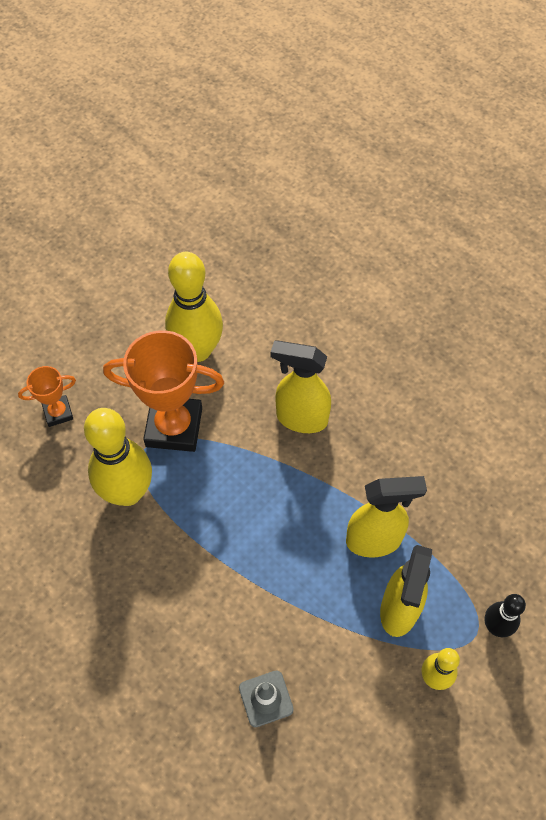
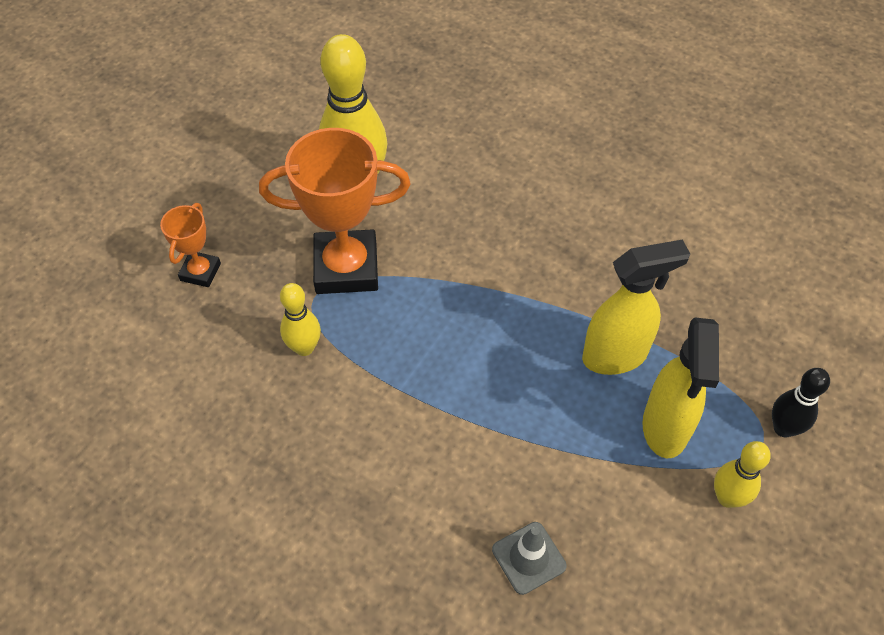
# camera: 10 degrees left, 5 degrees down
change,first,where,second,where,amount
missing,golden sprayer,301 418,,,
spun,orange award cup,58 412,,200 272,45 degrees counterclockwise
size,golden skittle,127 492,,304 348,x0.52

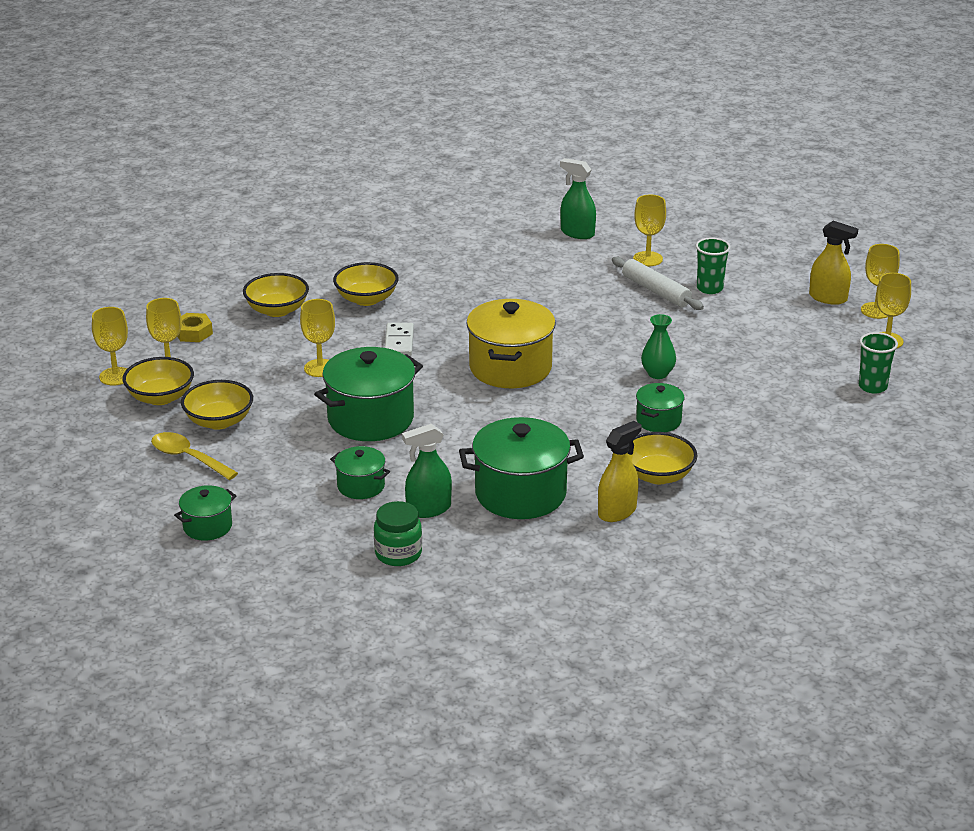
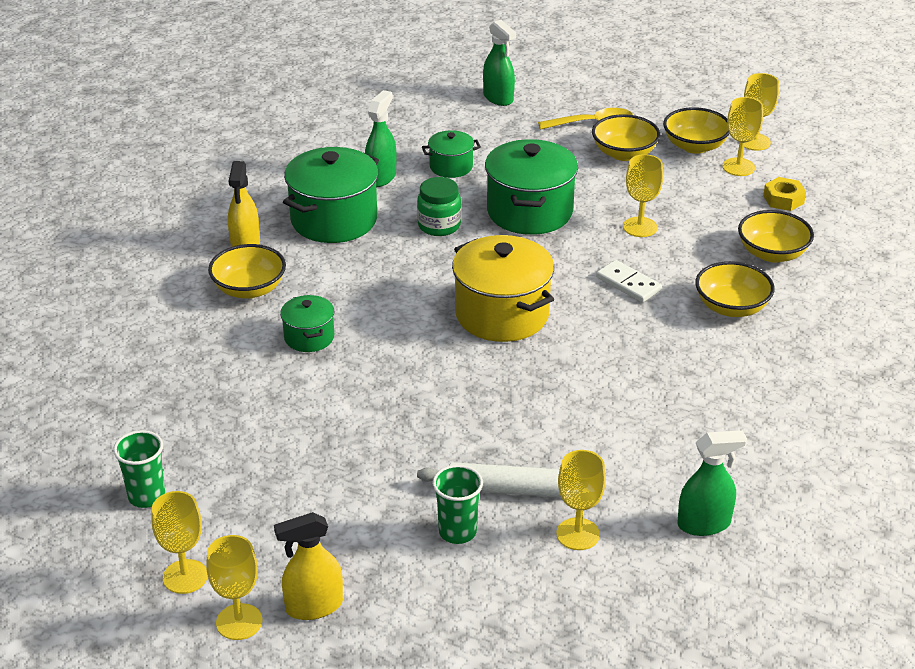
# camera: 135 degrees right, 5 degrees up
change,first,where,second,where,amount
missing,leaf-green vase,657 374,,,
relocated,leaf-green jam jar,398 554,,439 226,
exchanged,leaf-green cooking pot,207 526,leaf-green sprayer,498 98,

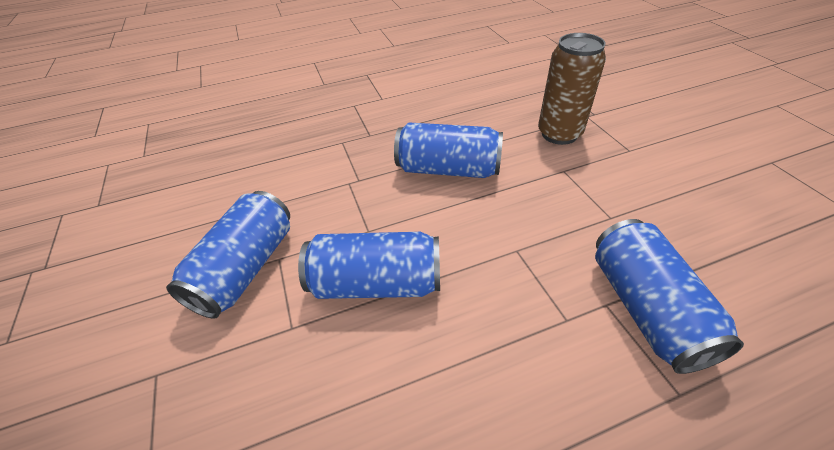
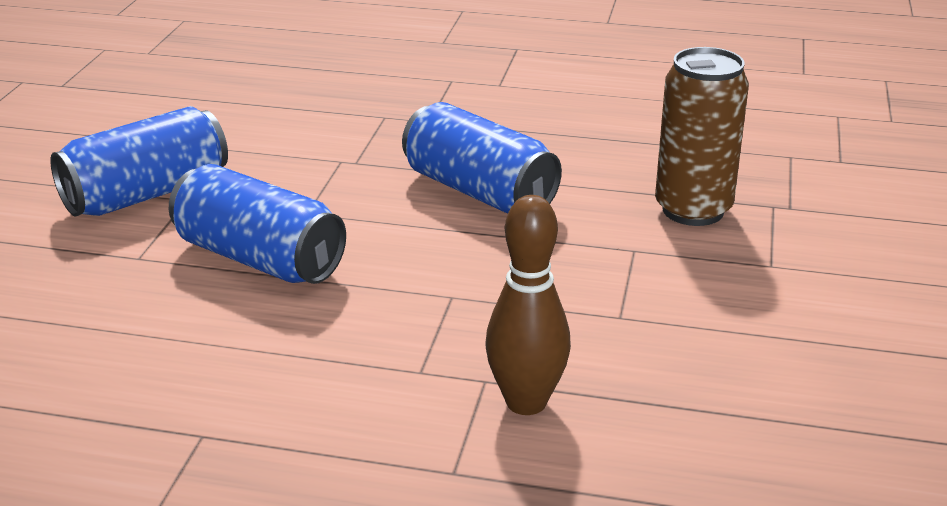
# camera: 30 degrees right, 15 degrees down
change,first,where,second,where,amount
exchanged,blue tin,646 308,russet skittle,526 402,

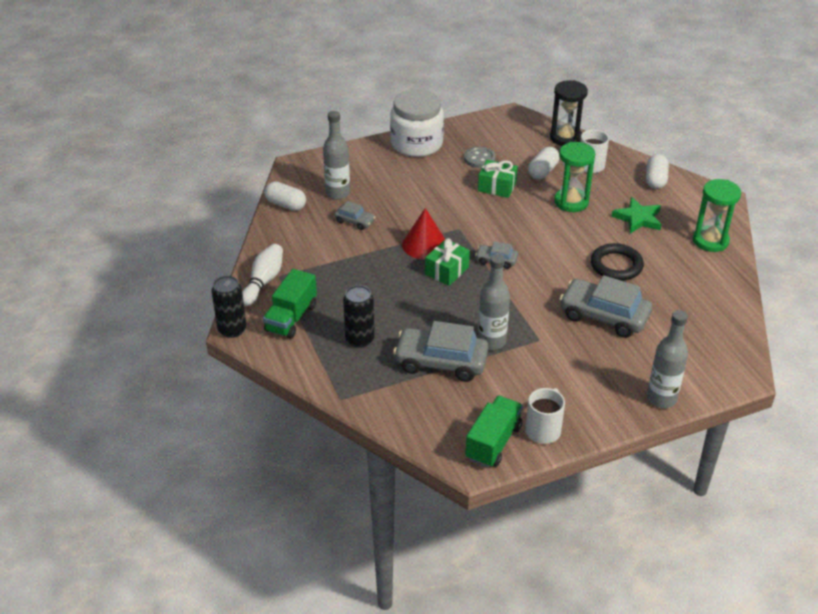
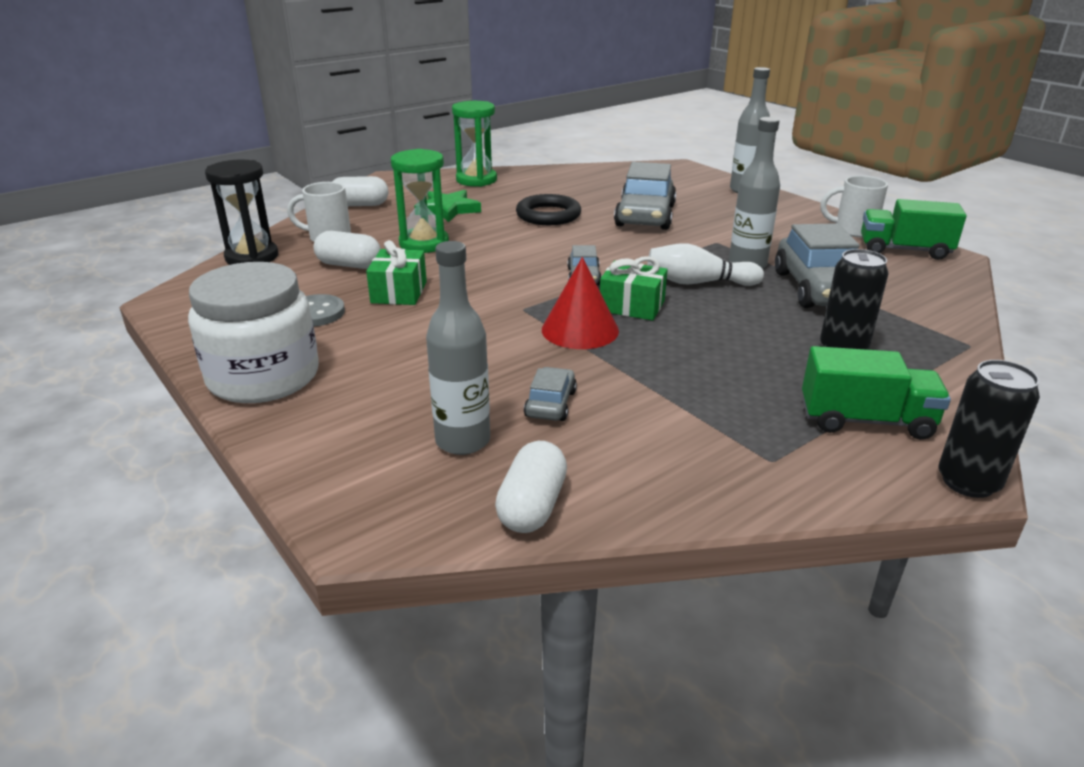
# camera: 105 degrees left, 10 degrees down
change,first,where,second,where,amount
relocated,snow-white skittle,263 282,,698 283,

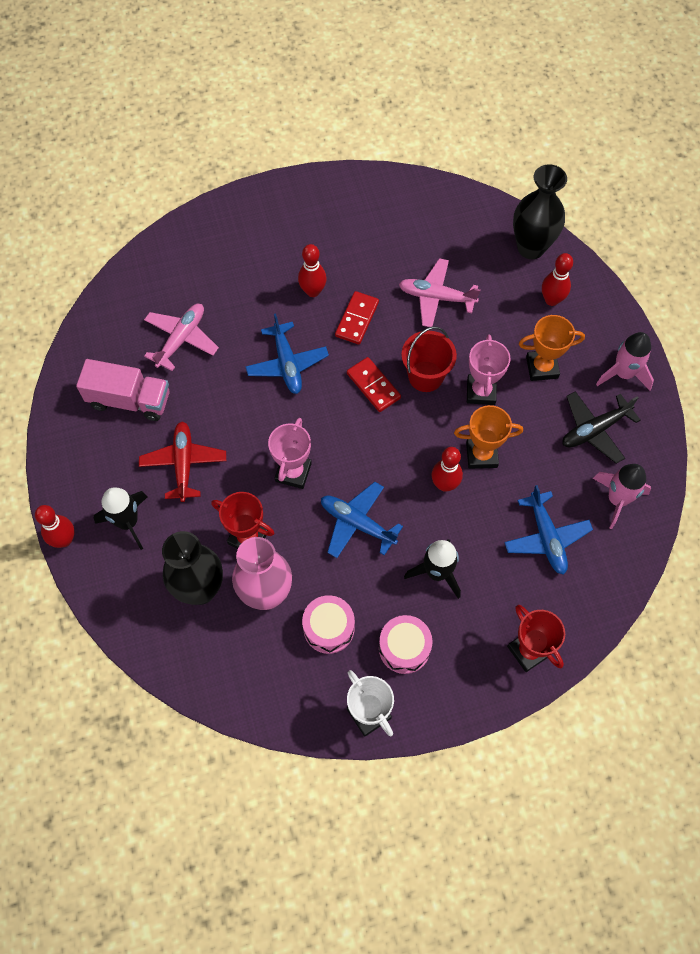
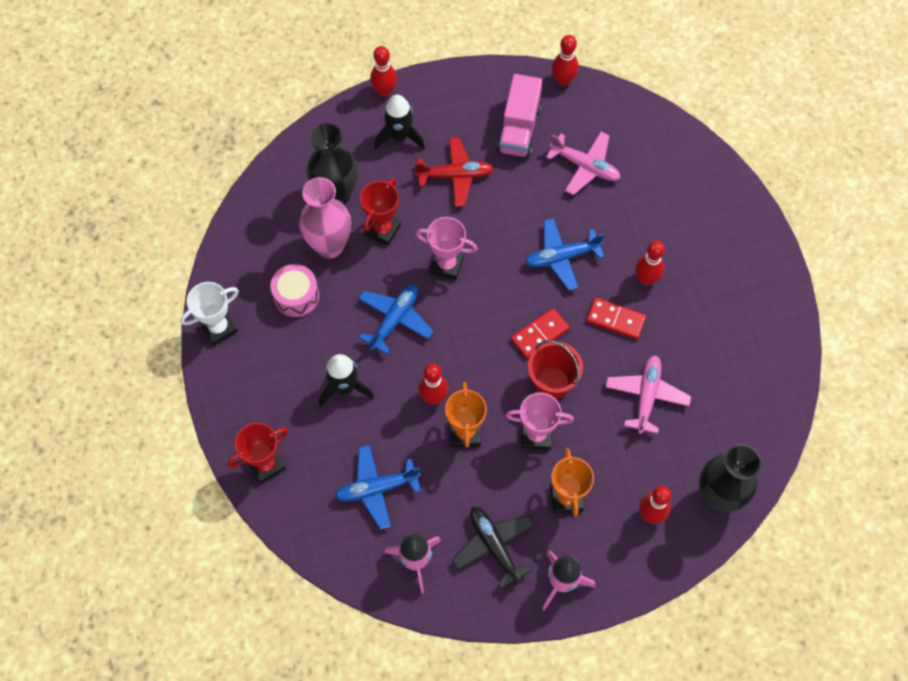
# camera: 90 degrees right, 0 degrees up
change,first,where,second,where,amount
missing,rosy snare drum,404 648,,,
appeared,,,scarlet skittle,563 80,

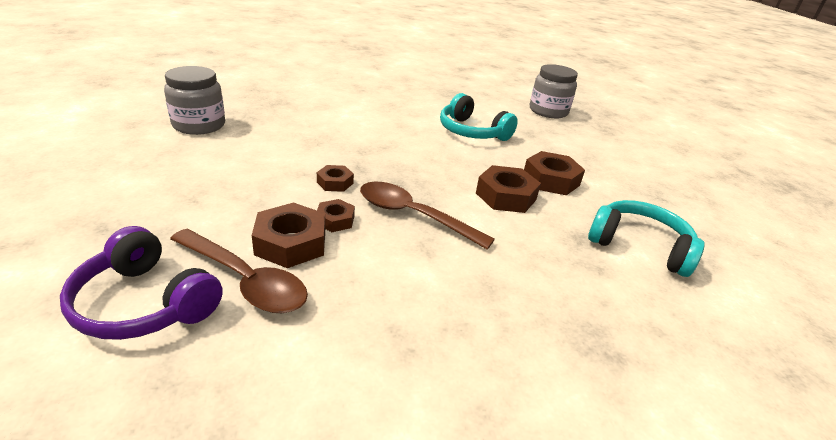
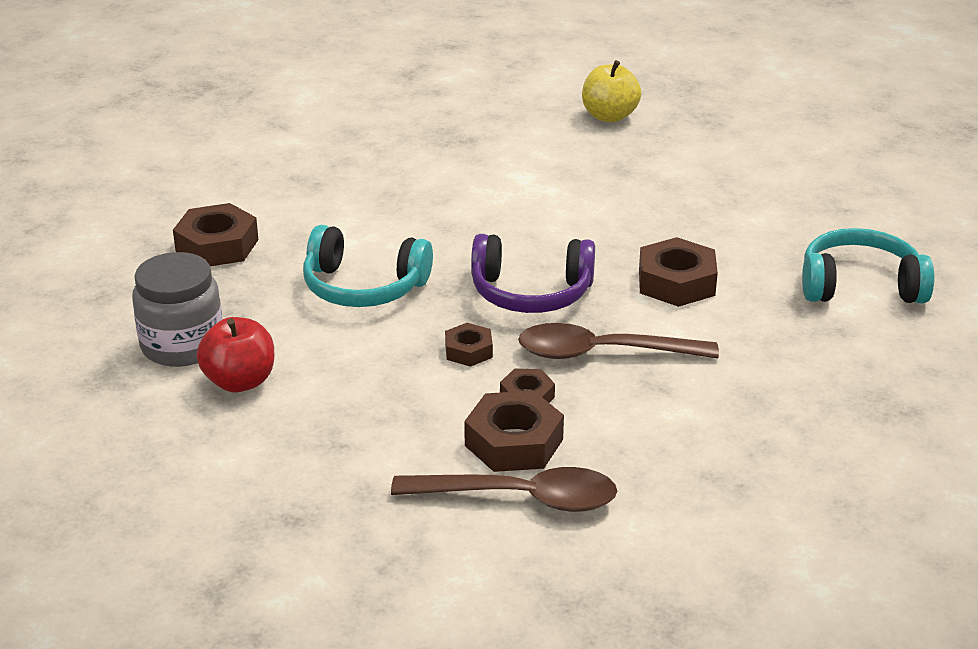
# camera: 25 degrees left, 0 degrees up
change,first,where,second,where,amount
appeared,,,scarlet toy apple,240 381,
relocated,purple headphones,144 303,,531 293,
relocated,turquoise headphones,471 132,,363 287,
relocated,russet hex nut,551 180,,217 245,
exchanged,gray jam jar,548 111,golden toy apple,609 116,

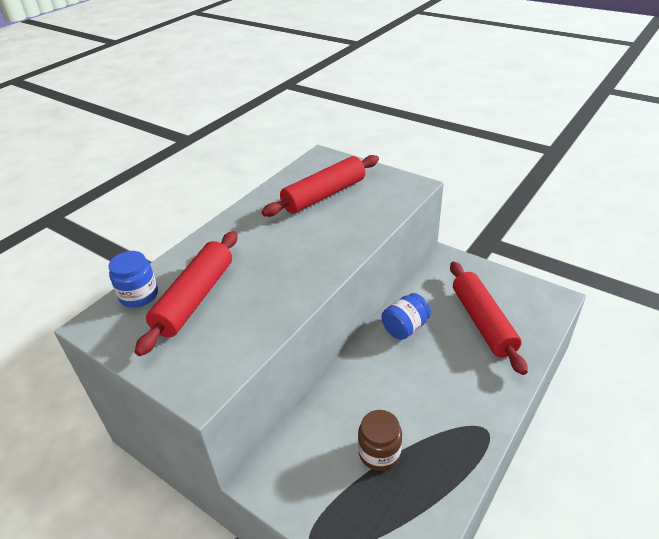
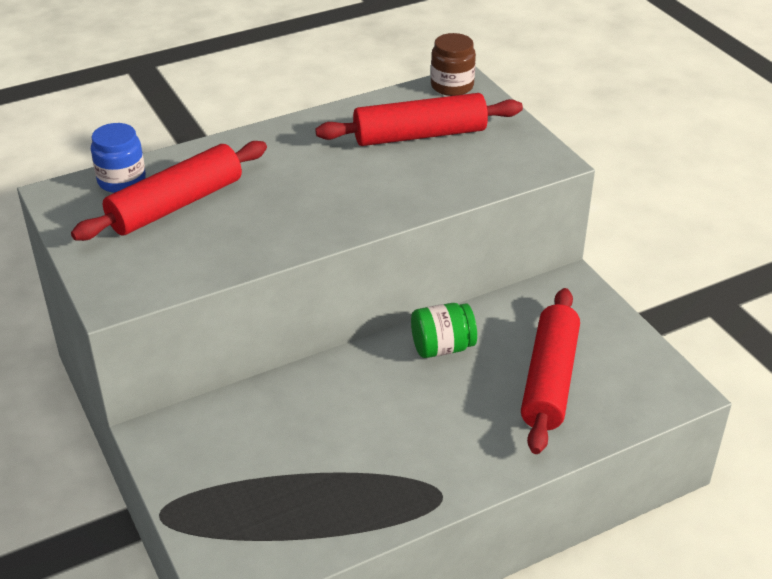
# camera: 25 degrees right, 0 degrees up
change,first,where,second,where,amount
relocated,russet jam jar,379 453,,452 86,
colour,blue jam jar,405 327,leaf-green jam jar,442 347,

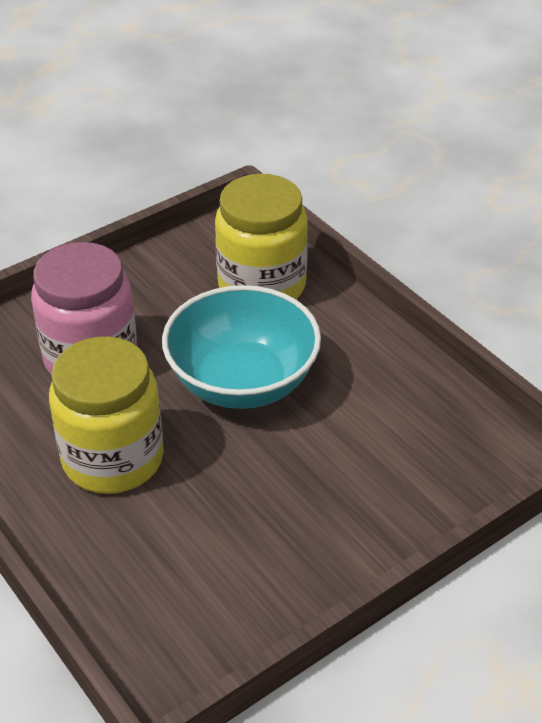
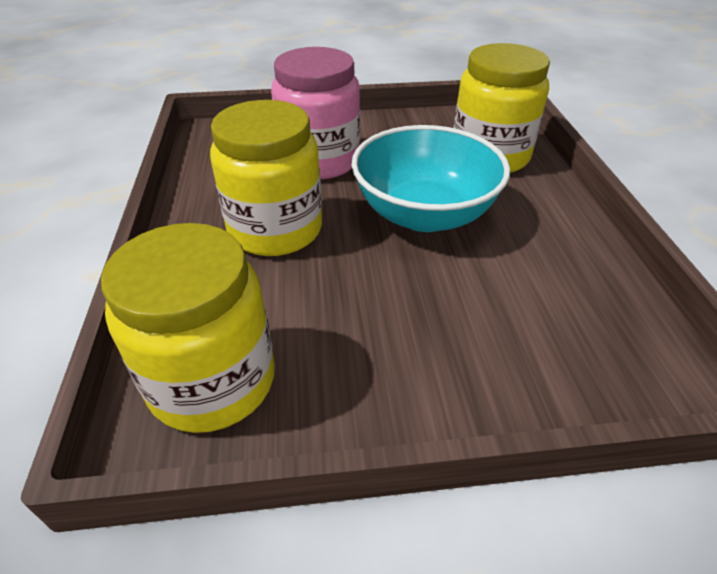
# camera: 30 degrees right, 0 degrees up
change,first,where,second,where,amount
appeared,,,golden jam jar,212 381,

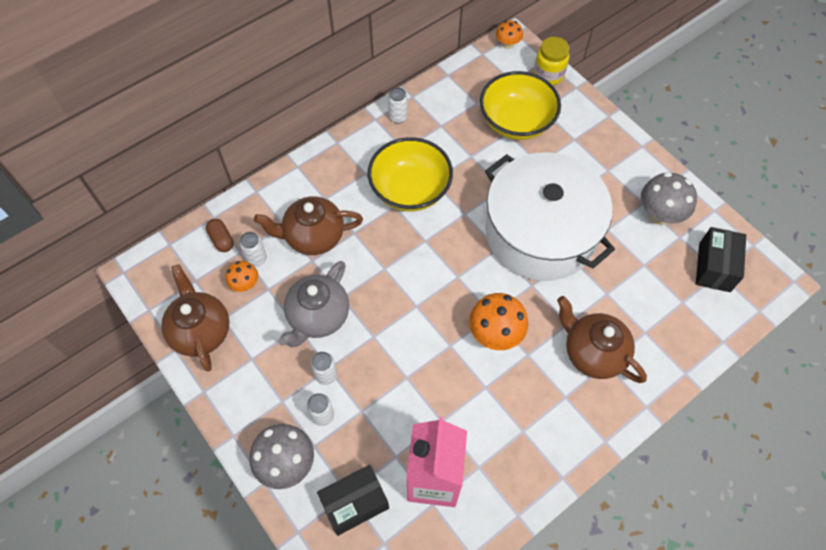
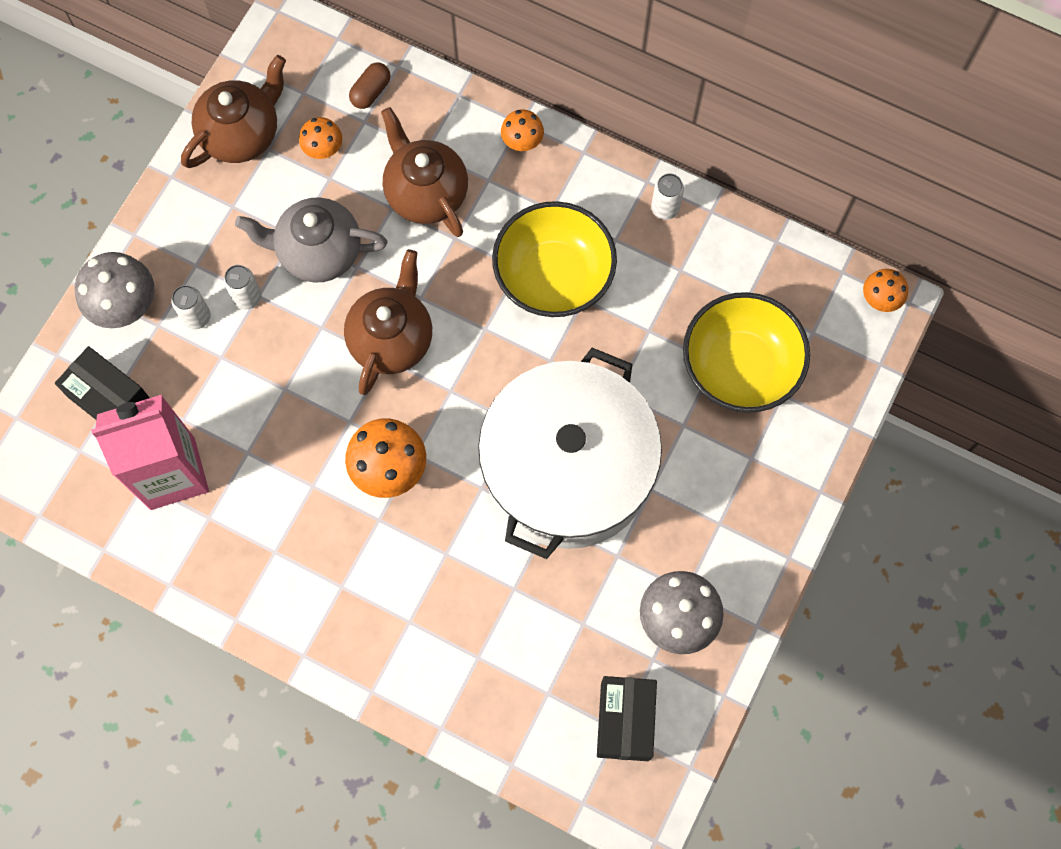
# camera: 65 degrees right, 10 degrees up
change,first,where,second,where,amount
missing,snow-white tin,257 259,,,
missing,golden jam jar,548 75,,,
appeared,,,orange toadstool,522 142,
relocated,russet tea pot,593 353,,392 339,
spun,jet-black box,714 267,,625 721,75 degrees counterclockwise

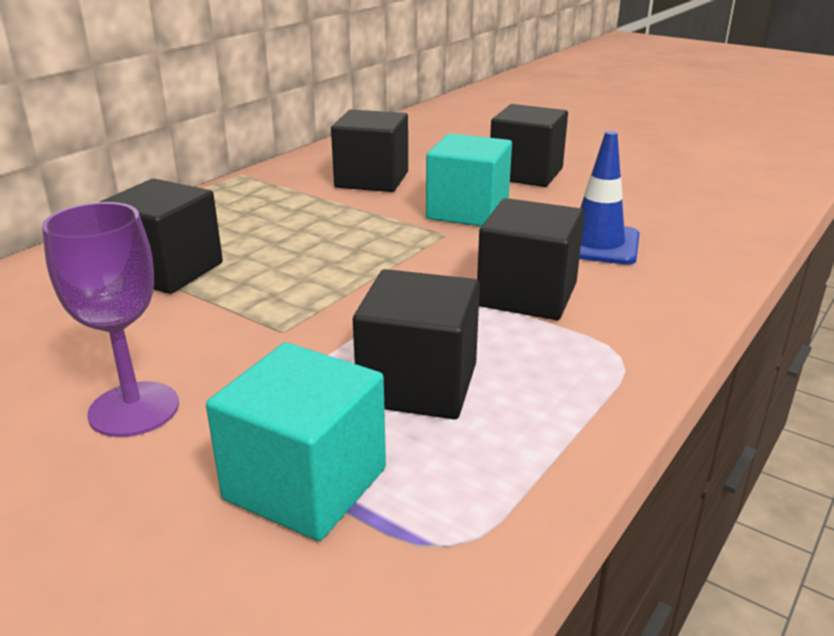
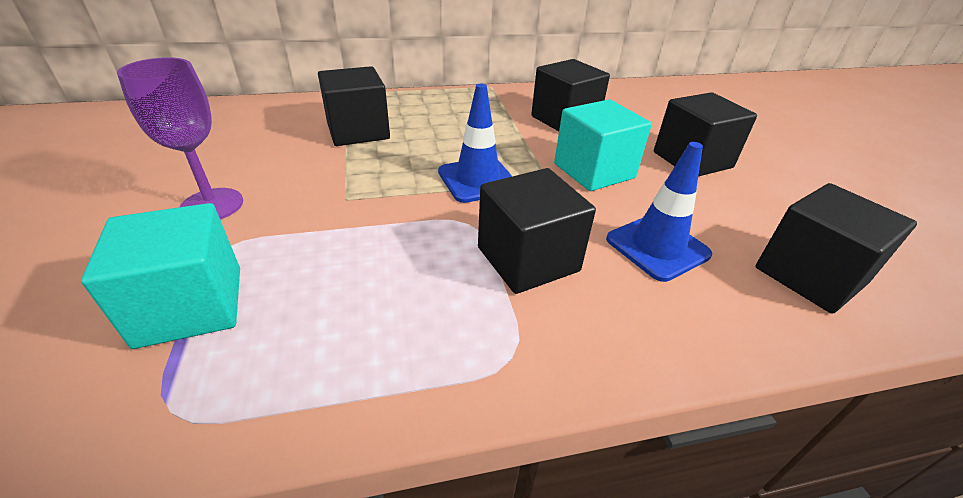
# camera: 40 degrees right, 10 degrees up
change,first,where,second,where,amount
appeared,,,blue safety cone,477 180,
relocated,jet-black solid cube,418 384,,810 275,

